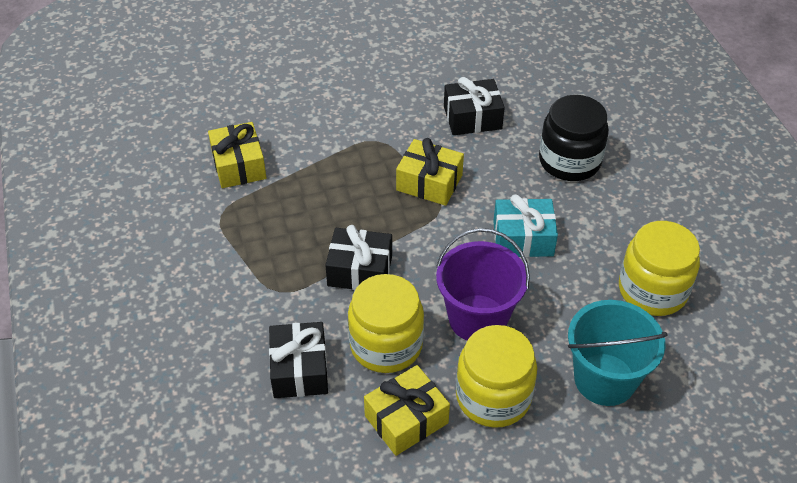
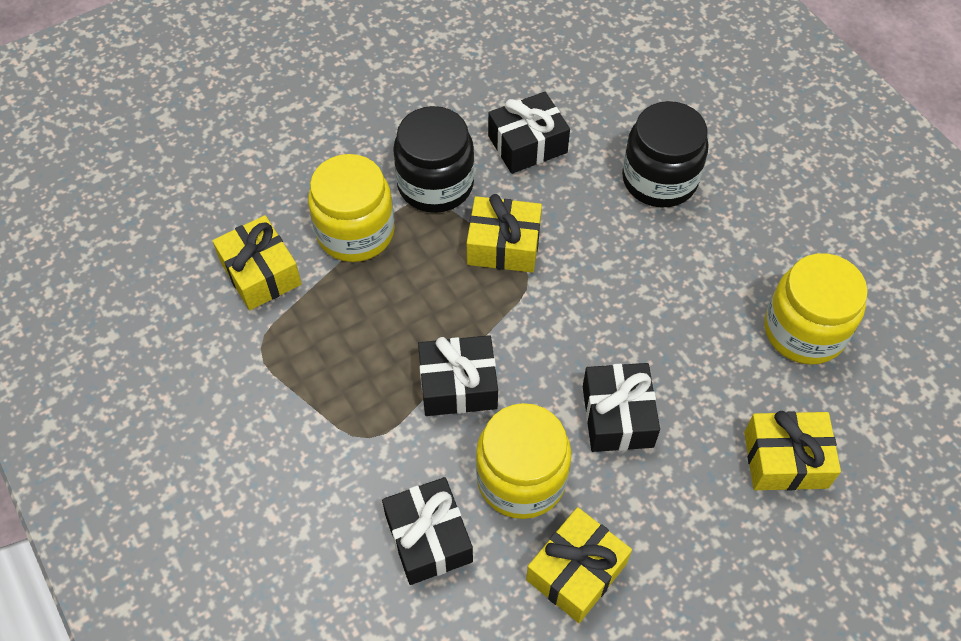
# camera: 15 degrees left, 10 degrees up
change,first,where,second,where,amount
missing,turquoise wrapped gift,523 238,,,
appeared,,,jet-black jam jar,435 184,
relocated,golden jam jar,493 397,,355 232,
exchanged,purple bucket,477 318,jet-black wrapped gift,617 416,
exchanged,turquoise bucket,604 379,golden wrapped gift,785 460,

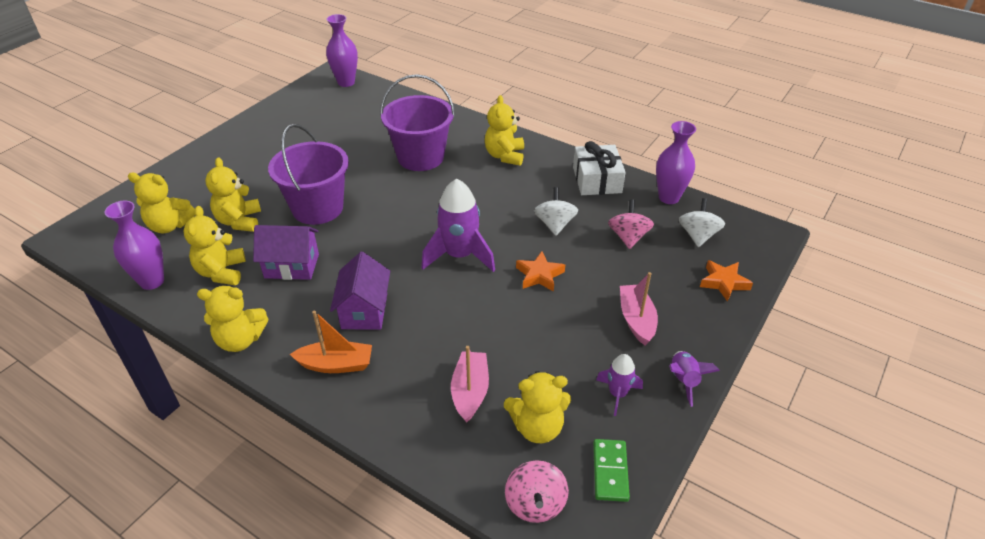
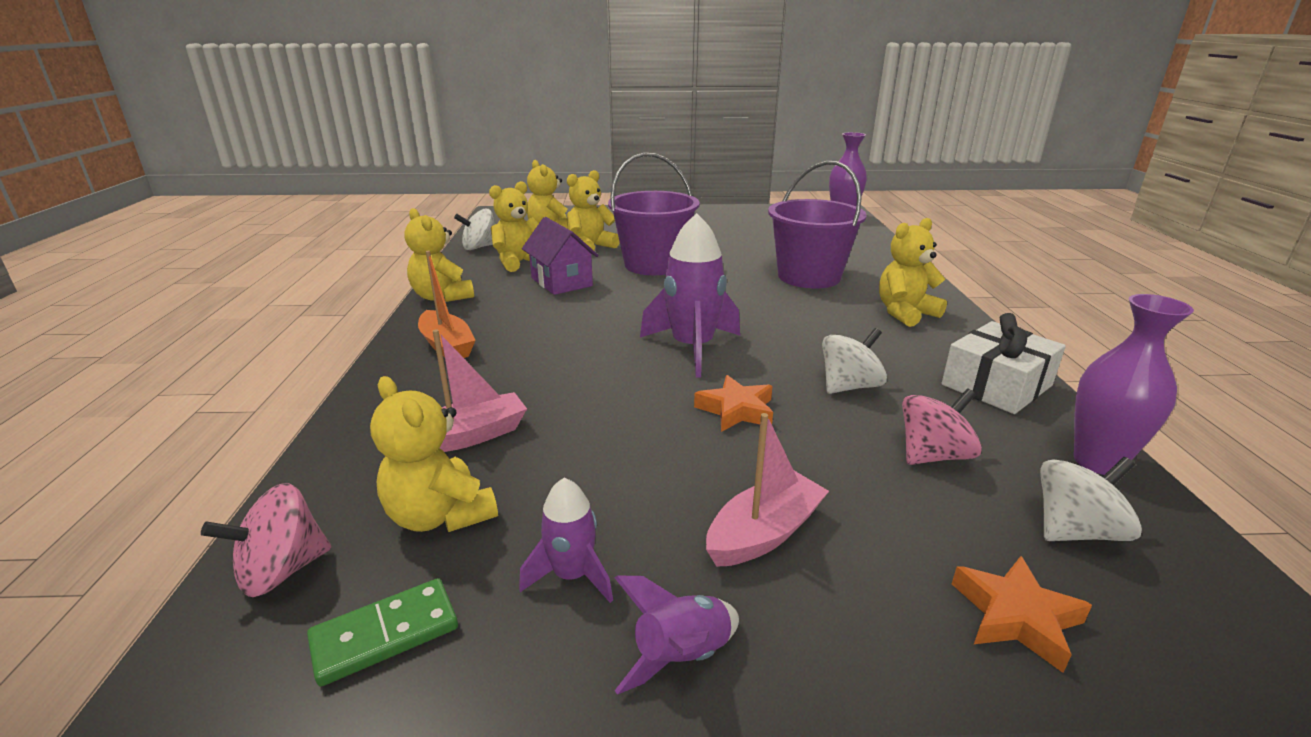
# camera: 55 degrees right, 15 degrees down
change,first,where,second,where,amount
missing,purple cottage,364 311,,,
exchanged,purple vase,152 281,snow-white whirligig,480 247,

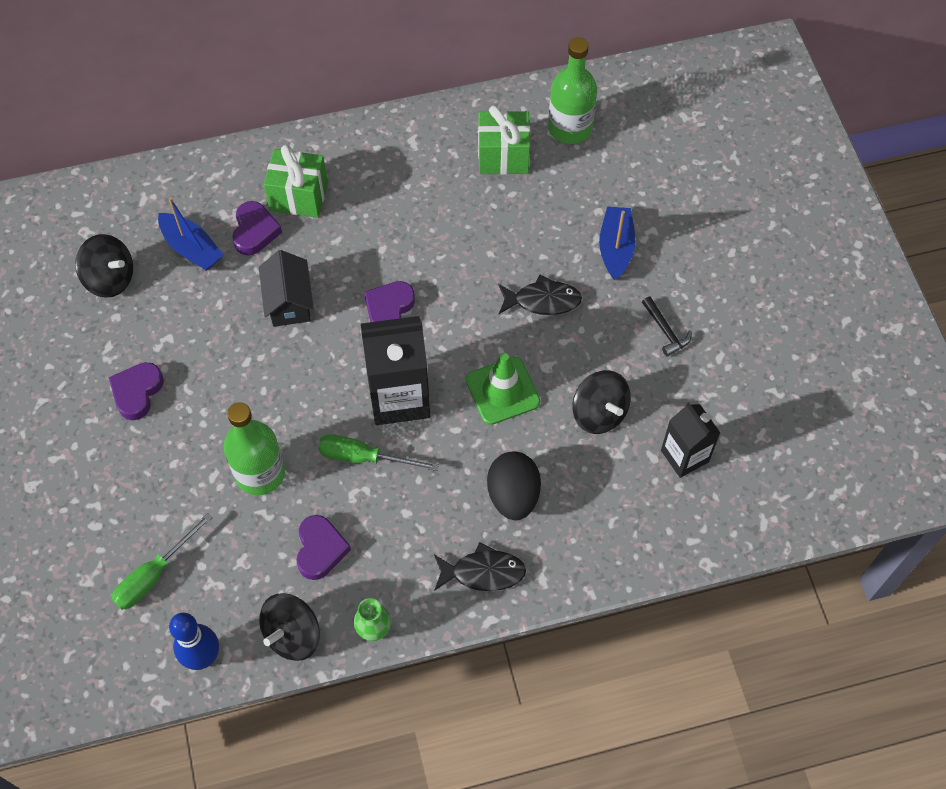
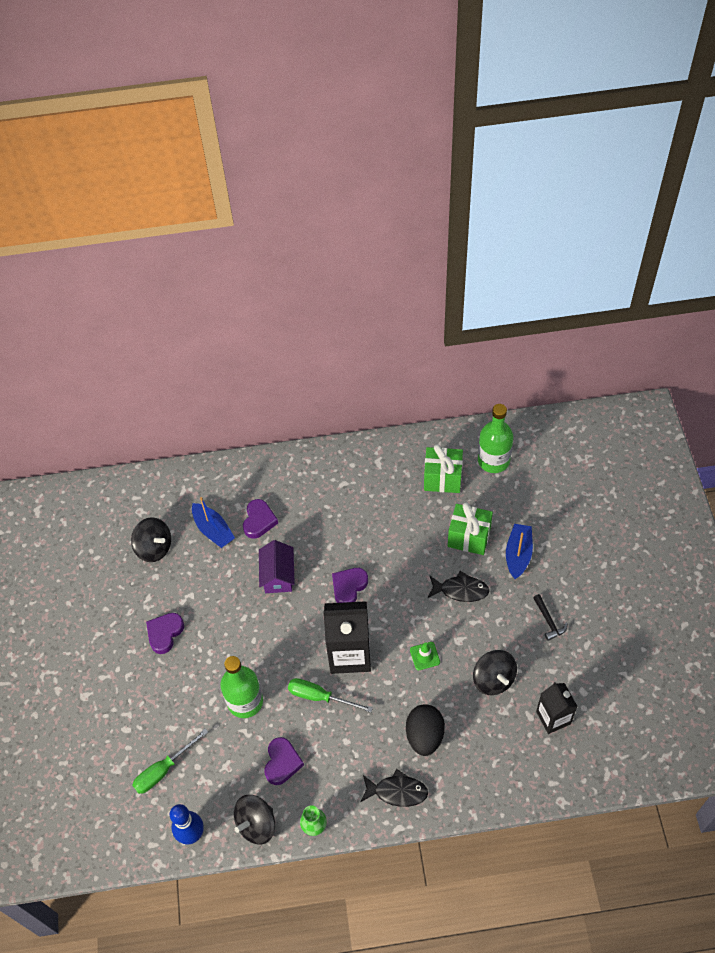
# camera: 10 degrees right, 5 degrees down
change,first,where,second,where,amount
relocated,leaf-green wrapped gift,299 196,,469 537,
colour,jet-black cottage,289 302,purple cottage,278 575,
size,leaf-green safety cone,502 391,,424 656,x0.58

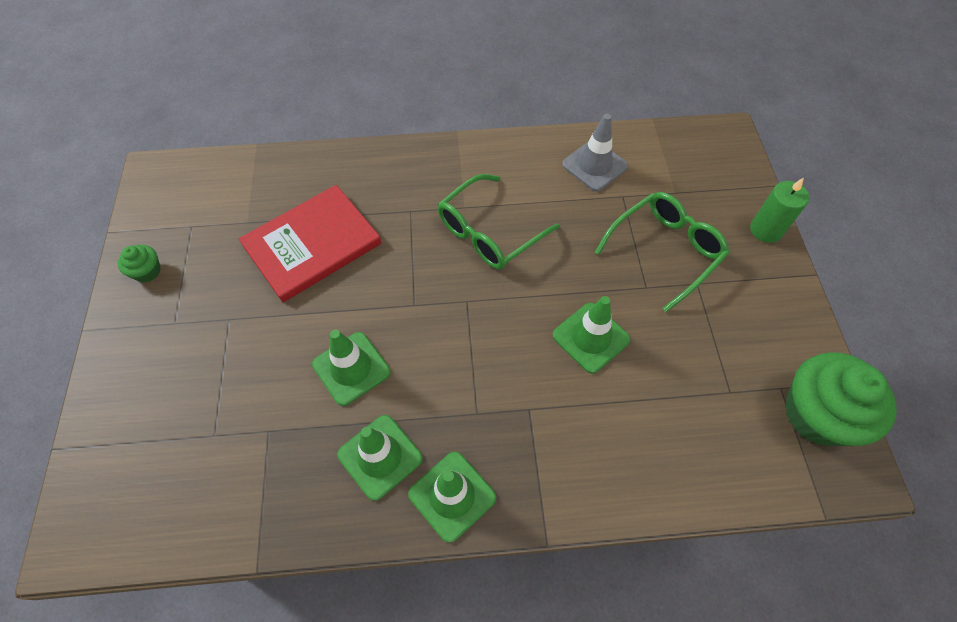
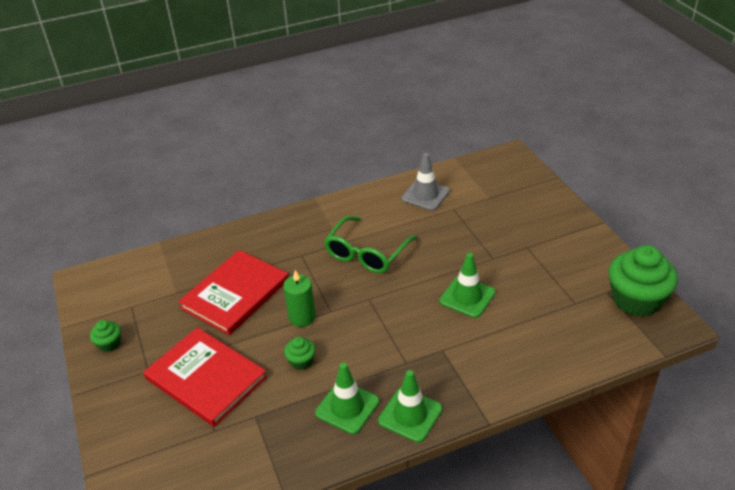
# camera: 15 degrees left, 20 degrees down
change,first,where,second,where,amount
missing,leaf-green spectacles,665 251,,,
appeared,,,scarlet book,206 378,
relocated,leaf-green wax candle,765 230,,302 317,
exchanged,leaf-green safety cone,351 368,leaf-green muffin,301 361,

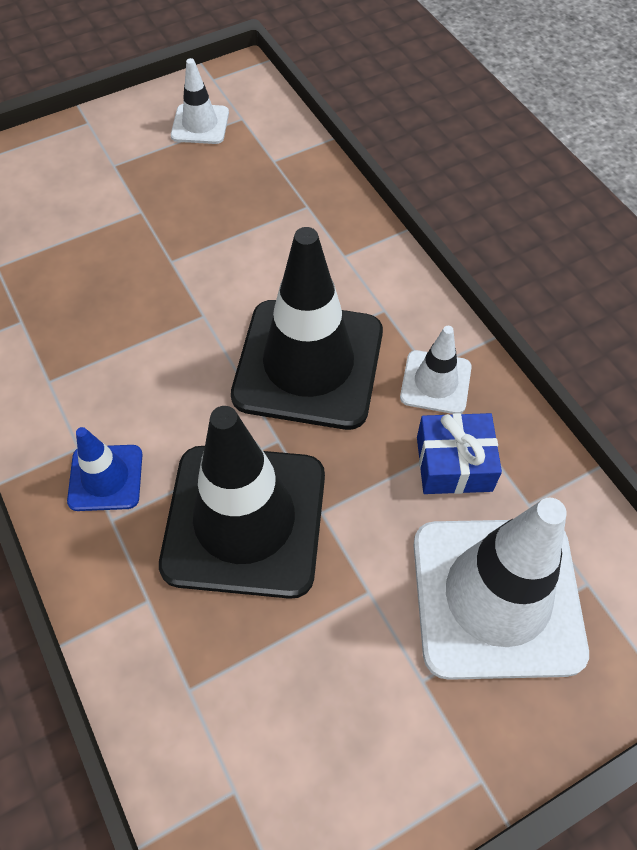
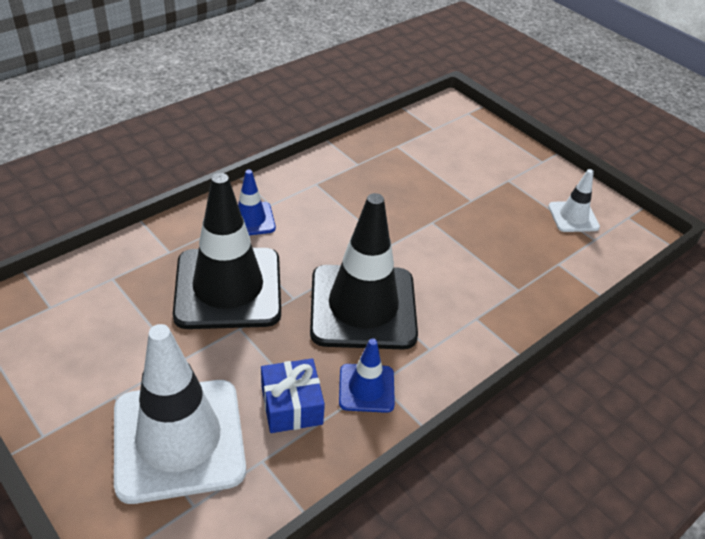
# camera: 75 degrees right, 15 degrees down
change,first,where,second,where,amount
colour,snow-white safety cone,435 382,blue safety cone,366 388,

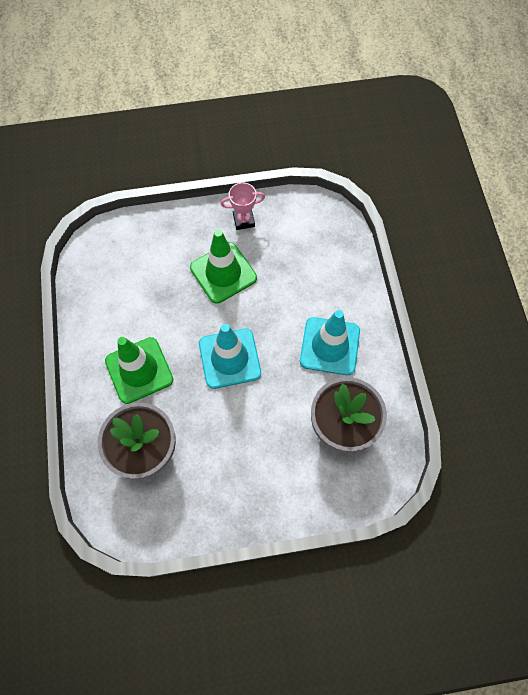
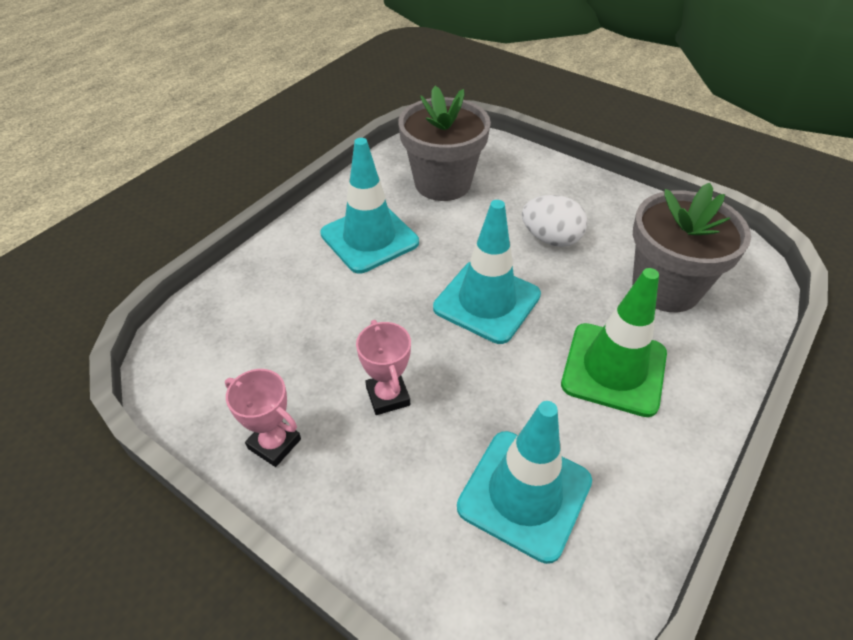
# camera: 135 degrees left, 20 degrees down
change,first,where,second,where,amount
appeared,,,turquoise safety cone,524 494,
appeared,,,snow-white egg,551 239,
exchanged,leaf-green safety cone,223 273,rosy award cup,387 396,

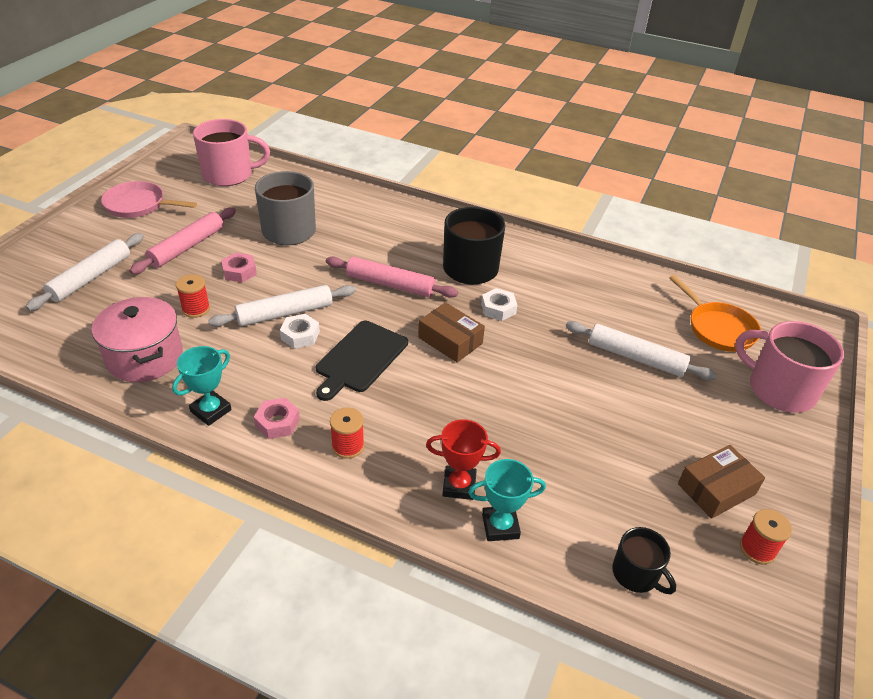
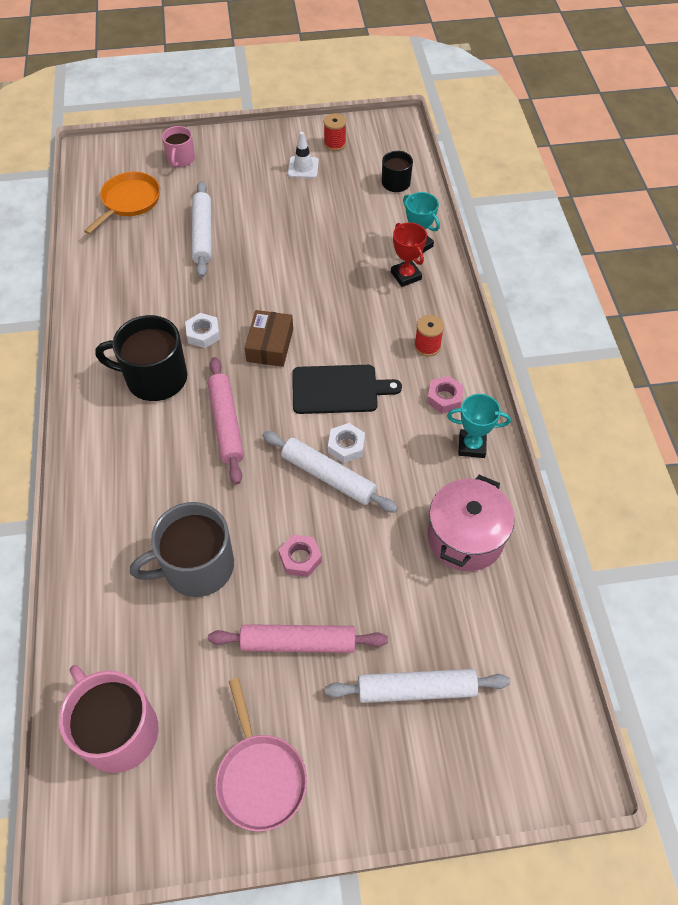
# camera: 120 degrees left, 15 degrees up
change,first,where,second,where,amount
missing,scarlet bobbin,196 309,,,
exchanged,russet box,716 489,snow-white safety cone,303 167,
size,rosy mug,779 389,,180 159,x0.56

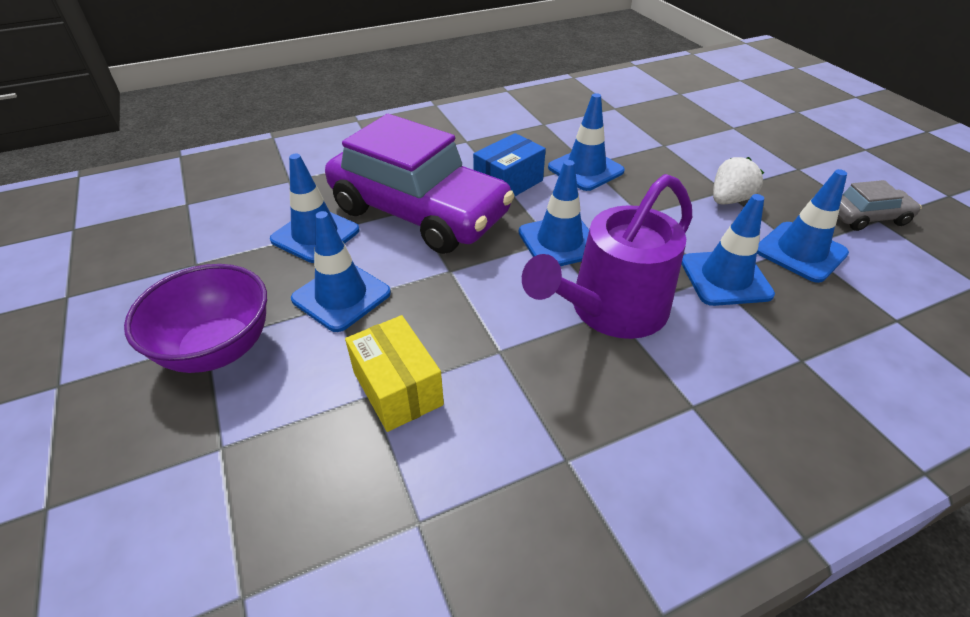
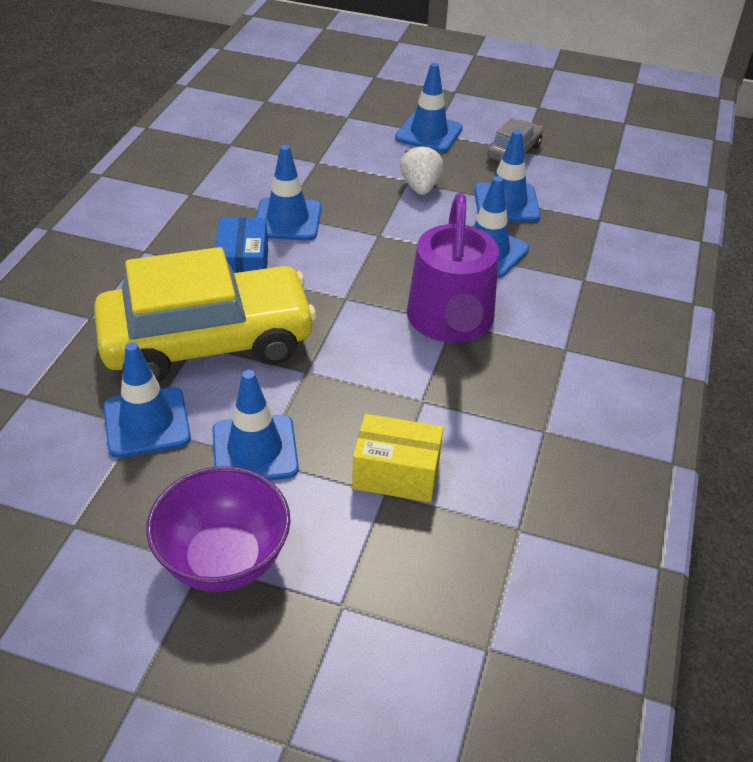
# camera: 50 degrees left, 0 degrees up
change,first,where,second,where,amount
relocated,blue safety cone,559 242,,429 133,
colour,purple car,419 212,golden car,208 342,

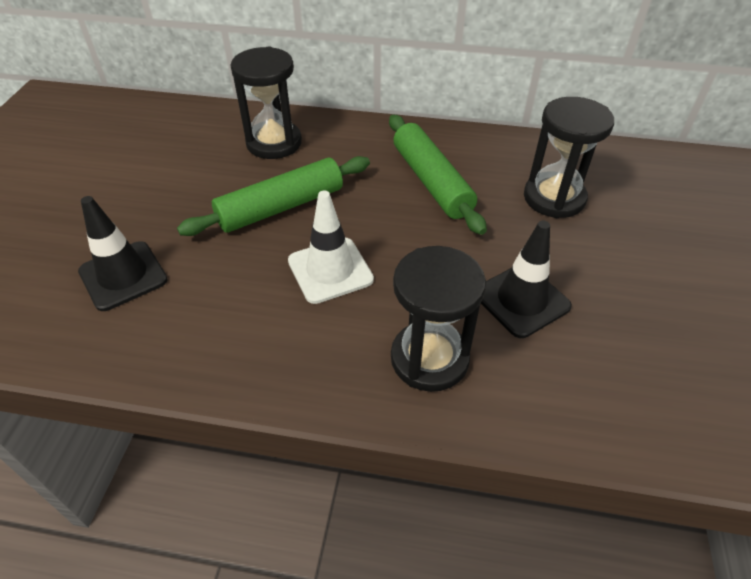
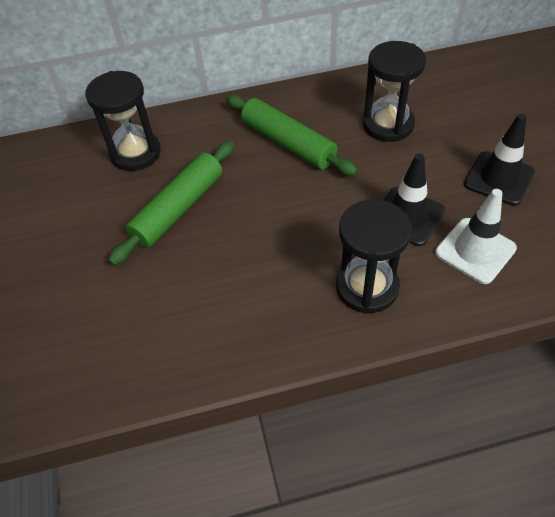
# camera: 20 degrees left, 5 degrees up
change,first,where,second,where,amount
relocated,jet-black safety cone,123 276,,499 178,
relocated,snow-white safety cone,330 270,,475 250,

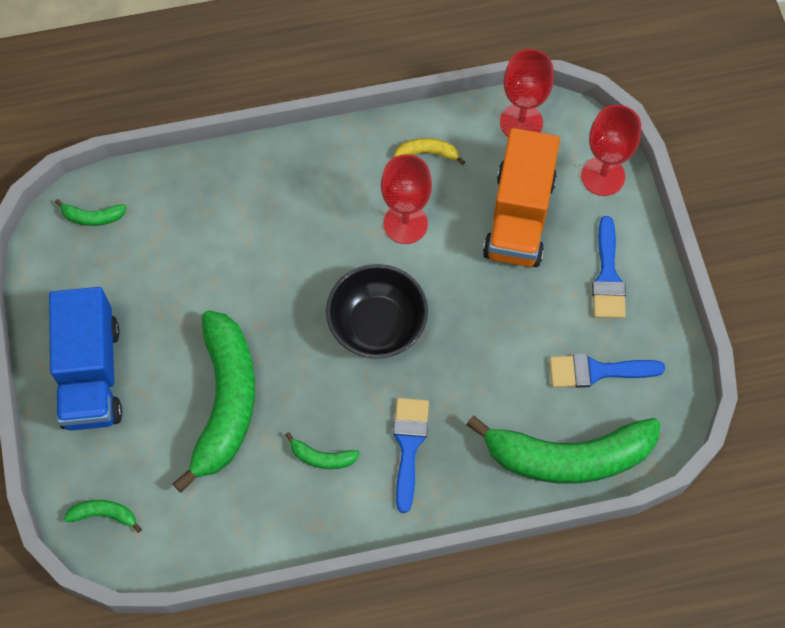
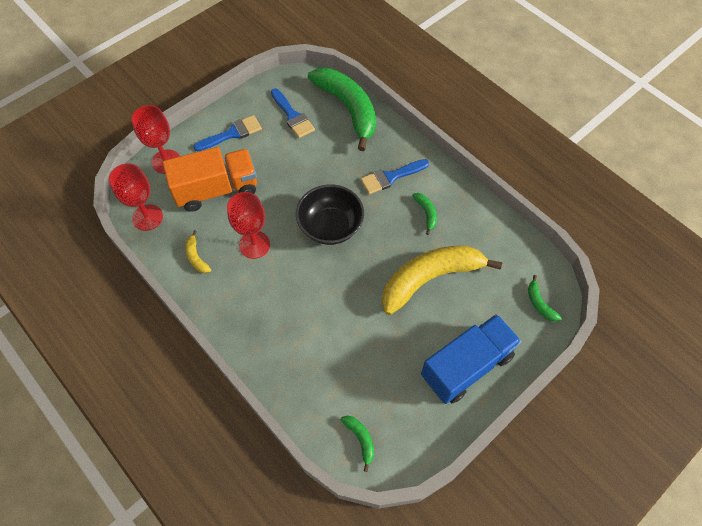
# camera: 120 degrees left, 5 degrees down
change,first,where,second,where,amount
colour,leaf-green toy banana,225 402,golden toy banana,430 278,

